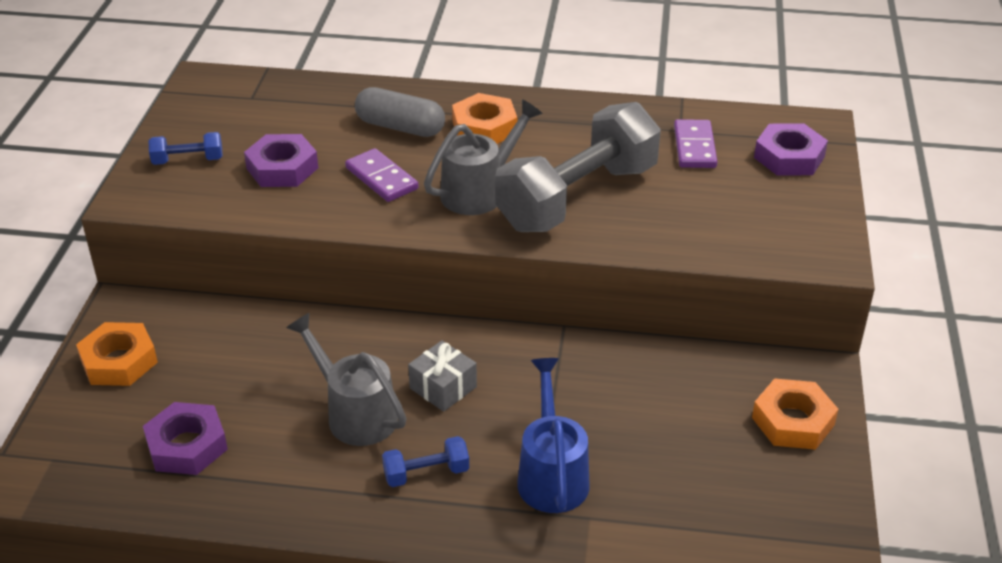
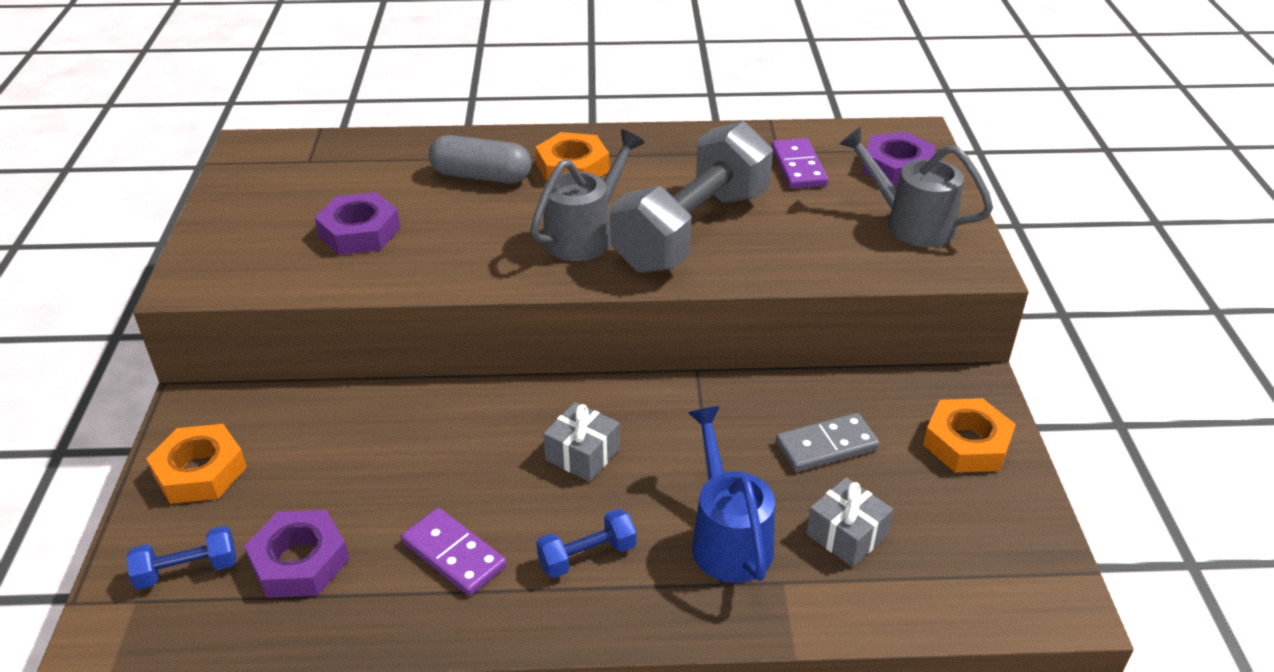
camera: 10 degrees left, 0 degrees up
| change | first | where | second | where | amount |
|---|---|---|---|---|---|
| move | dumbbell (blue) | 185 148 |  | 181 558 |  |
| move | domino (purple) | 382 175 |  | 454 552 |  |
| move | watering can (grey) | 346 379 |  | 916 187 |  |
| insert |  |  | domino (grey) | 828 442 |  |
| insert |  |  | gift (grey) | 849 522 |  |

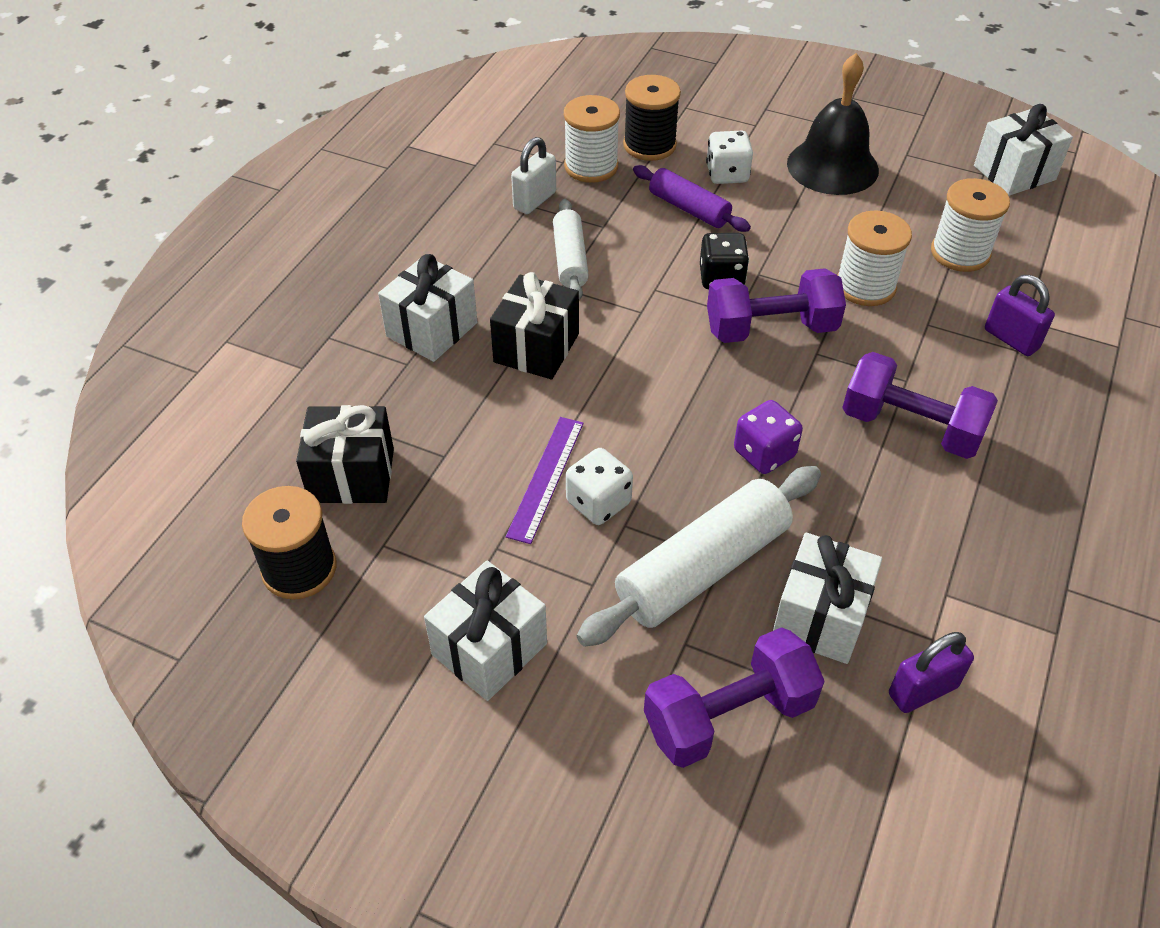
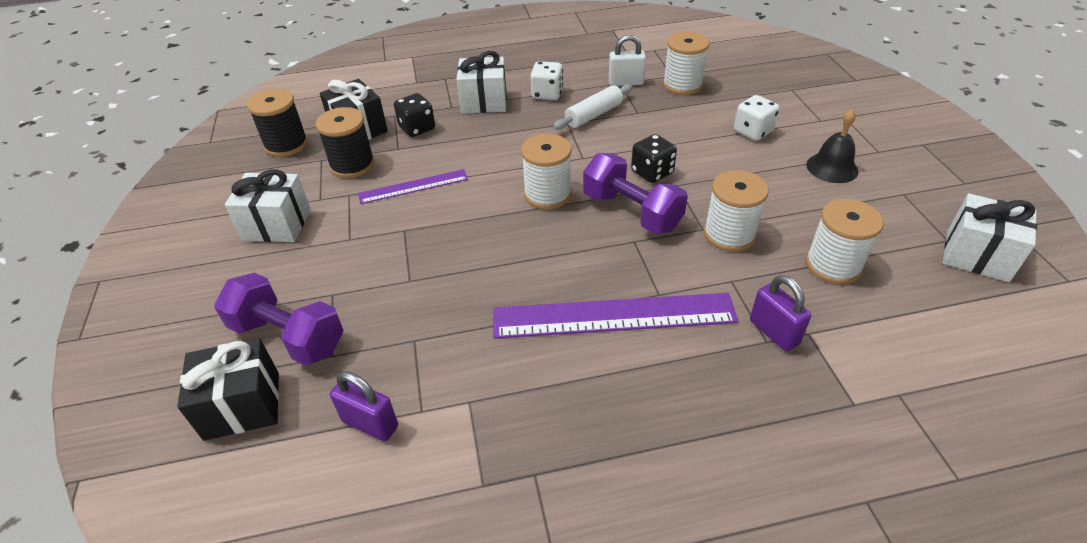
camera: 55 degrees right, 5 degrees down
| change | first | where | second | where | amount |
|---|---|---|---|---|---|
| resize | bell (black) | 833 124 |  | 832 146 | x0.63 |
| move | spool (black) | 652 118 |  | 345 142 |  |
| delete | rolling pin (purple) | 692 198 |  |  |  |
| move | gift (black) | 534 326 |  | 228 389 |  |
| rotate | padlock (purple) | 1020 315 |  | 780 313 | 45 degrees counterclockwise |
| replace | dumbbell (purple) | 920 405 | ruler (purple) | 616 316 |  |
| delete | dice (purple) | 768 437 |  |  |  |
| move | dice (white) | 599 486 |  | 546 80 |  |
| delete | rolling pin (white) | 699 556 |  |  |  |
| delete | gift (white) | 827 598 |  |  |  |
| insert |  |  | dice (black) | 414 115 |  |
| insert |  |  | spool (white) | 546 171 |  |

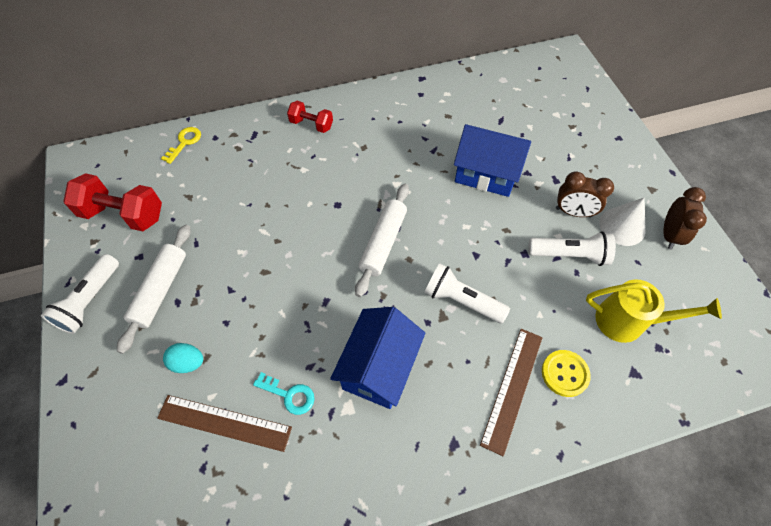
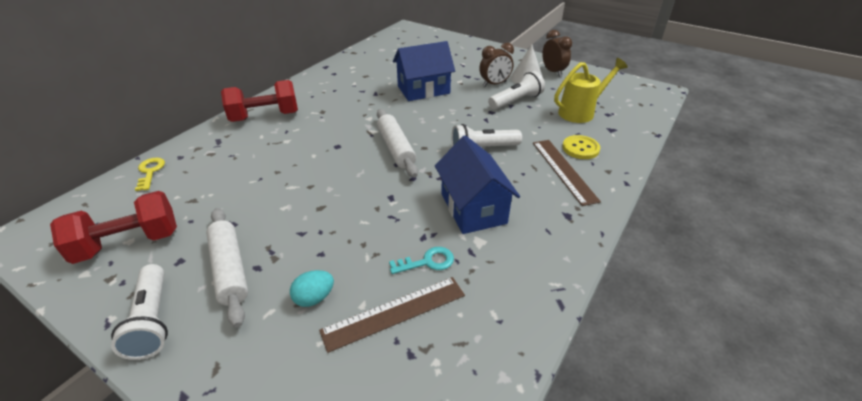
camera: 40 degrees left, 20 degrees down
| change | first | where | second | where | amount |
|---|---|---|---|---|---|
| resize | dumbbell (red) | 310 117 |  | 259 101 | x1.71 |

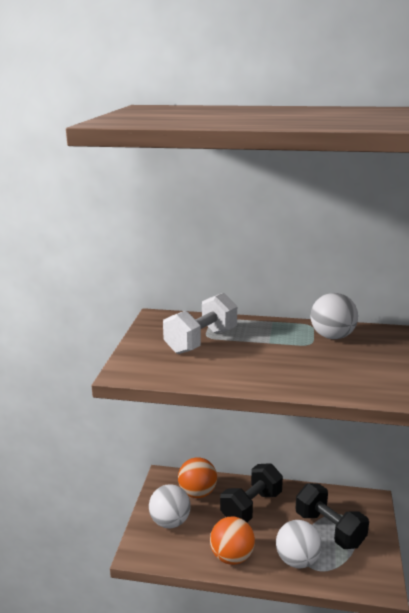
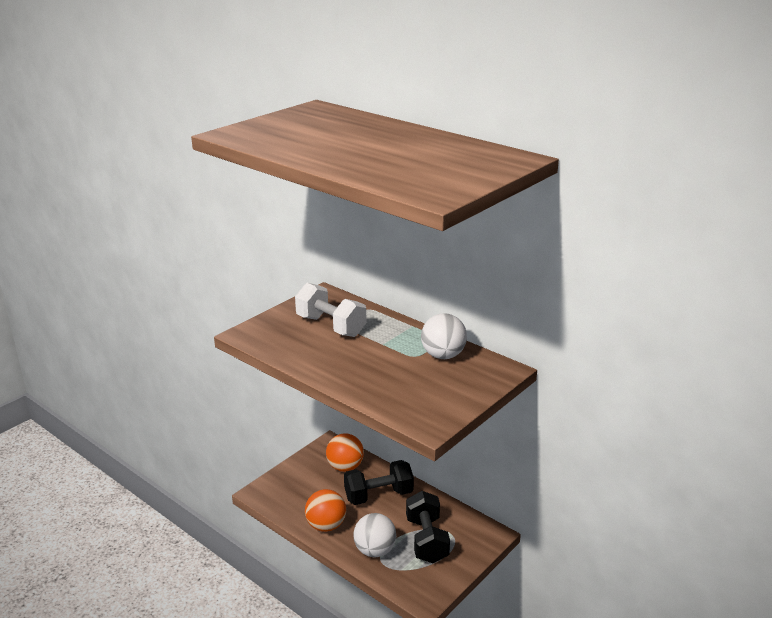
camera: 30 degrees right, 5 degrees up
| change | first | where | second | where | amount |
|---|---|---|---|---|---|
| rotate | dumbbell (white) | 200 323 |  | 330 310 | 60 degrees clockwise |
| delete | ball (white) | 170 506 |  |  |  |

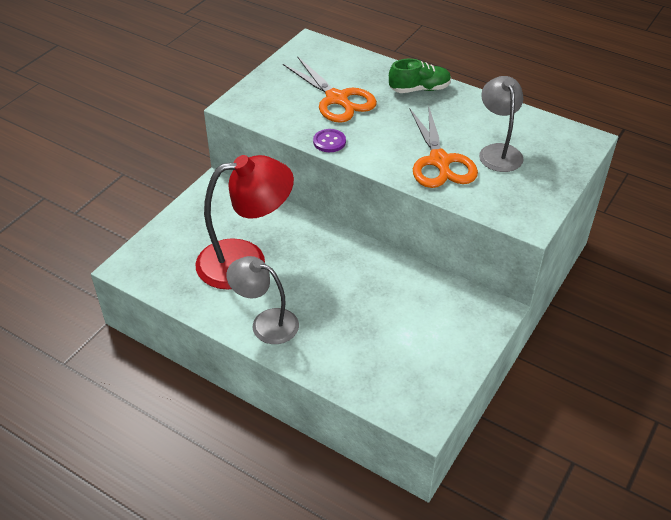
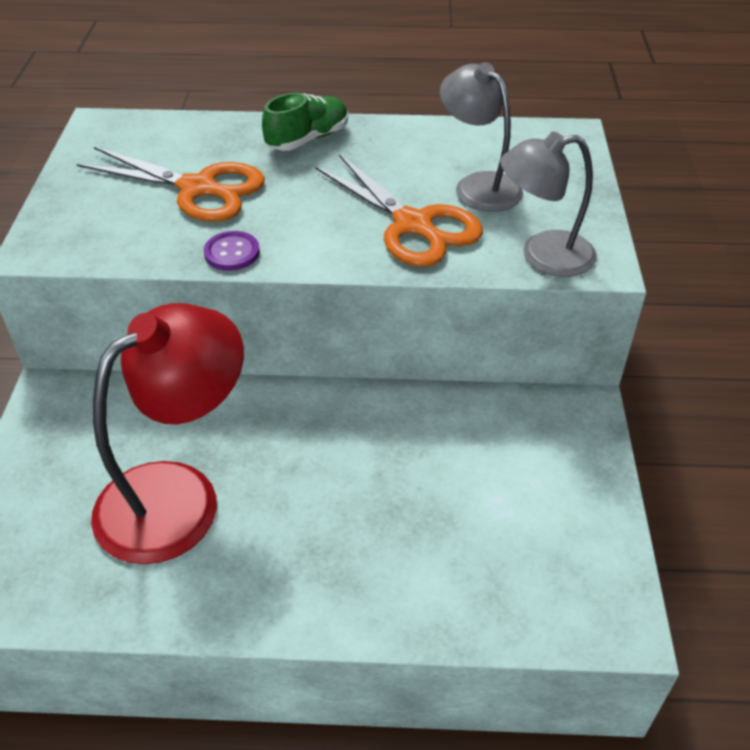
camera: 30 degrees left, 0 degrees up
| change | first | where | second | where | amount |
|---|---|---|---|---|---|
| move | lamp (grey) | 262 300 |  | 548 204 |  |

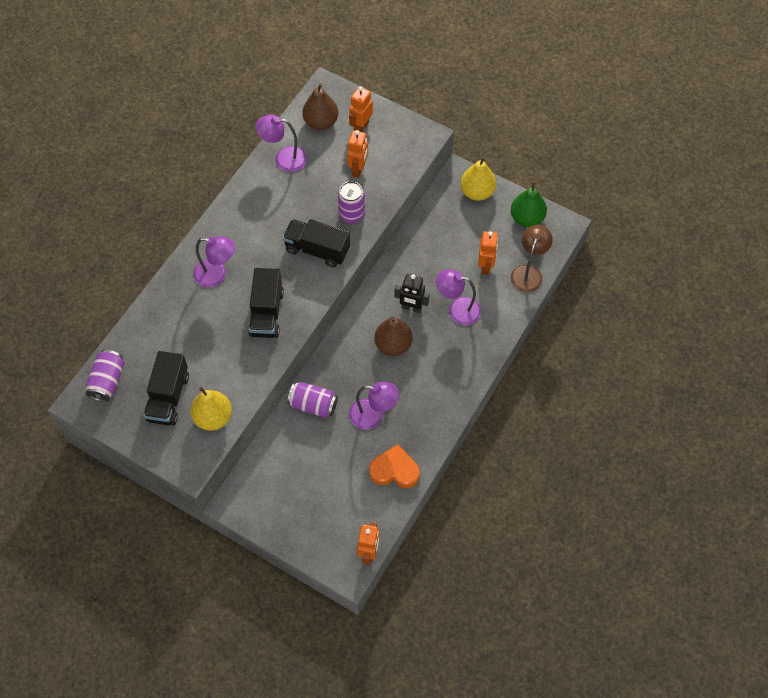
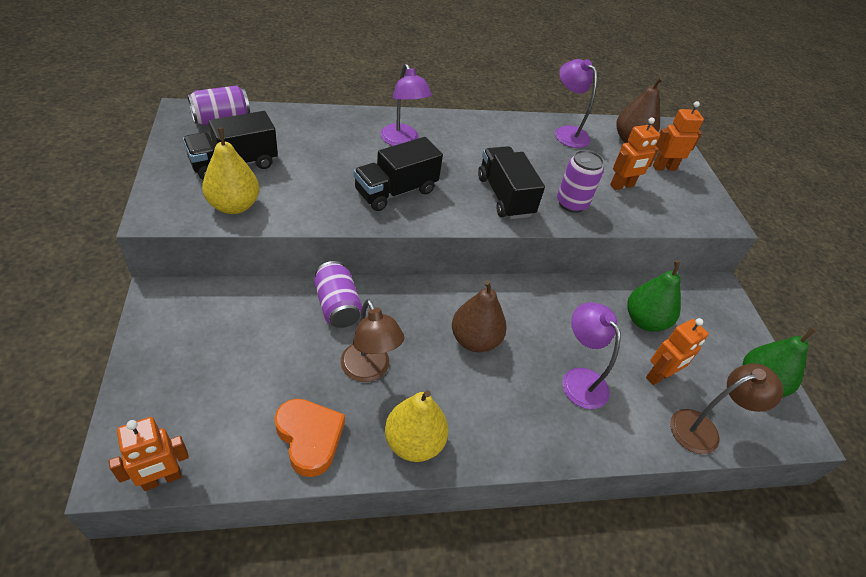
camera: 45 degrees right, 15 degrees down
| change | first | where | second | where | amount |
|---|---|---|---|---|---|
| move | pear (yellow) | 478 178 |  | 417 426 |  |
| delete | robot (black) | 412 293 |  |  |  |
| recolor | lamp (purple) | 374 405 | lamp (brown) | 372 340 |  |
| insert |  |  | pear (green) | 654 296 |  |

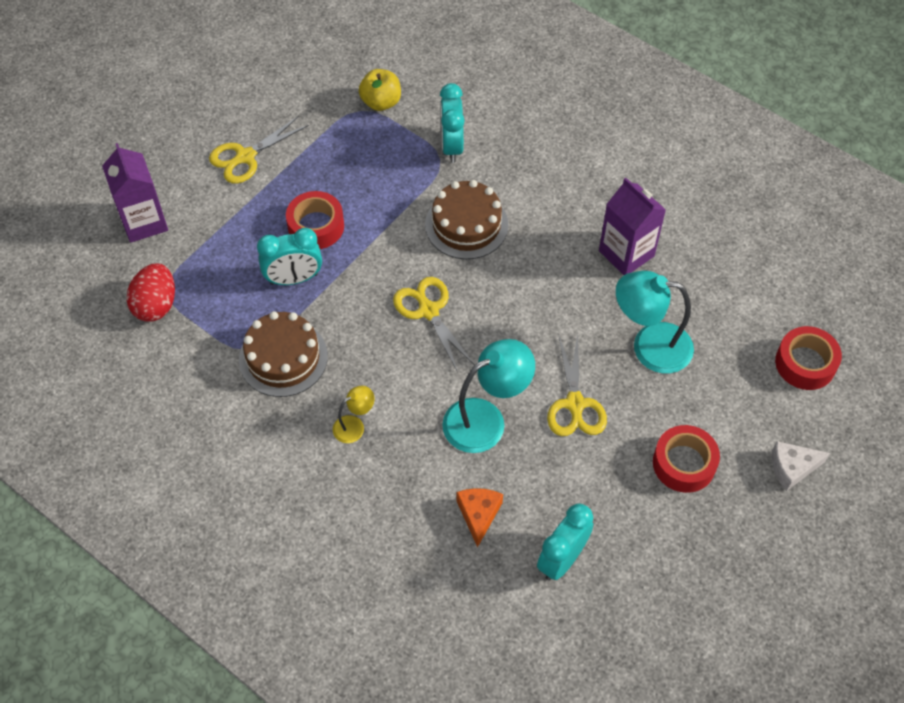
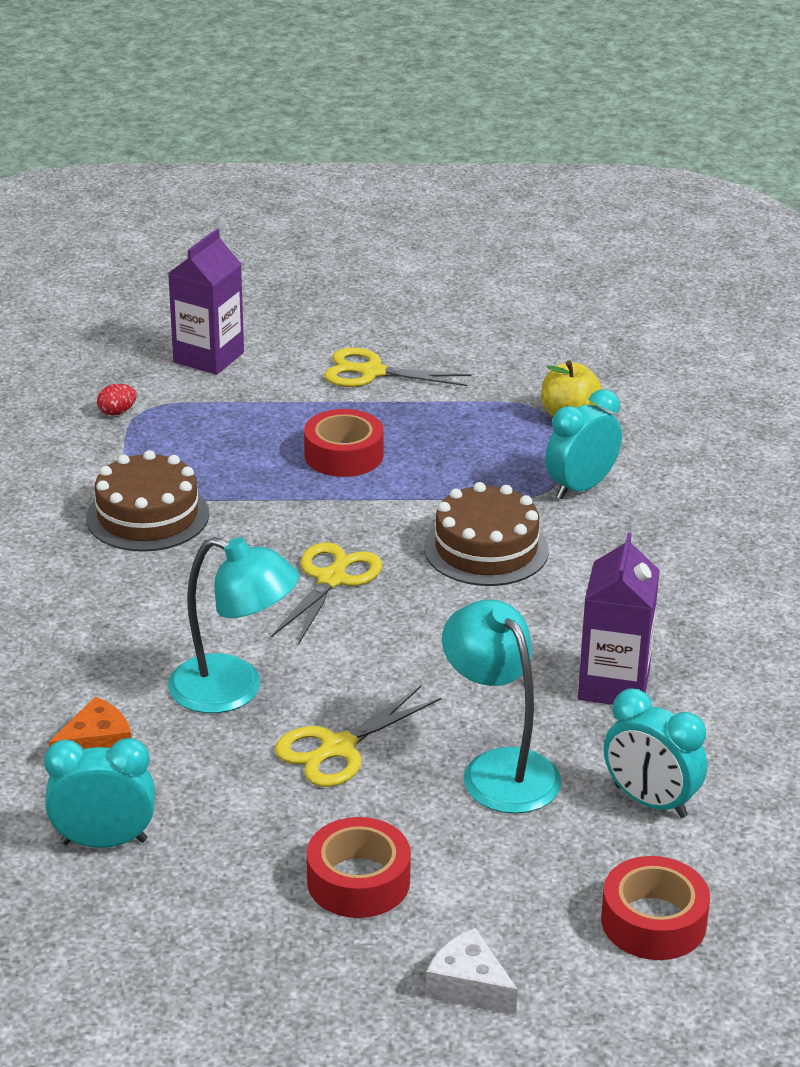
camera: 50 degrees right, 25 degrees down
| change | first | where | second | where | amount |
|---|---|---|---|---|---|
| move | clock (turquoise) | 289 256 |  | 655 753 |  |
| resize | egg (red) | 150 292 |  | 117 400 | x0.51 |
| delete | lamp (yellow) | 354 414 |  |  |  |

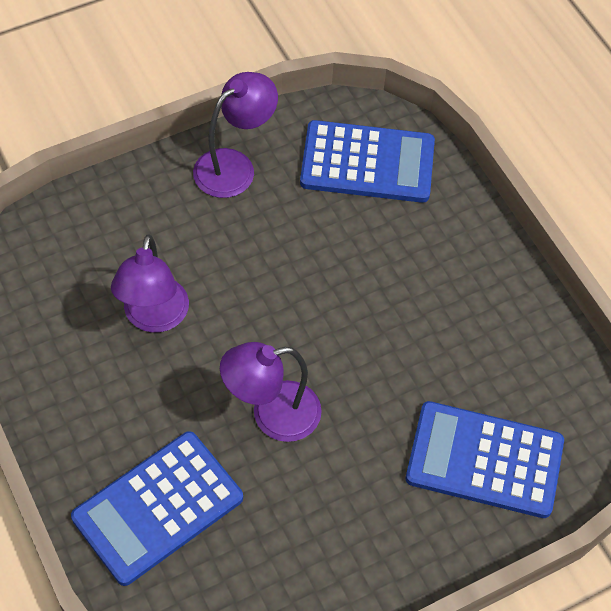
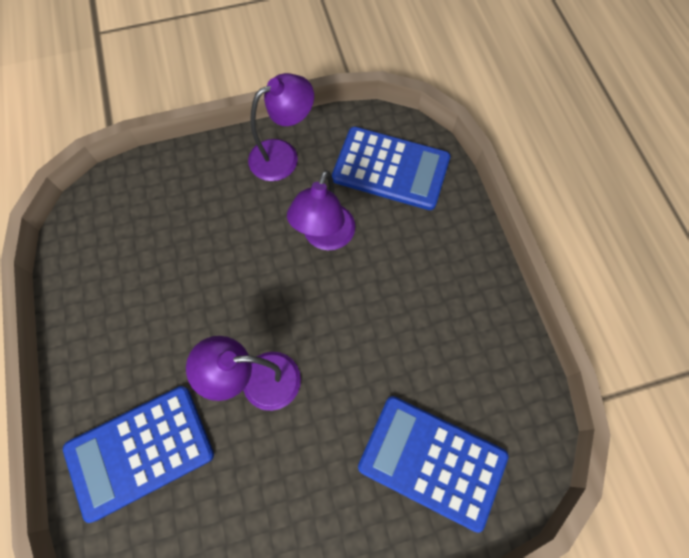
camera: 15 degrees right, 10 degrees up
| change | first | where | second | where | amount |
|---|---|---|---|---|---|
| move | lamp (purple) | 150 283 |  | 321 210 |  |

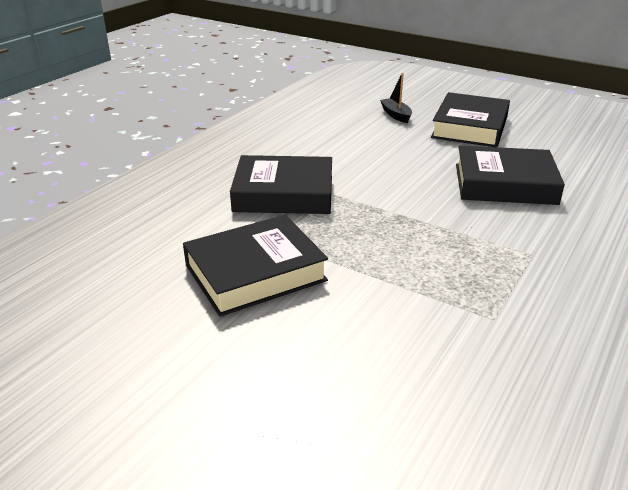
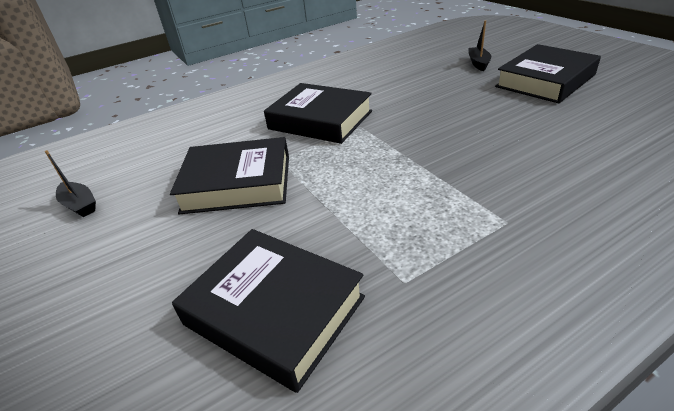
camera: 30 degrees right, 5 degrees up
| change | first | where | second | where | amount |
|---|---|---|---|---|---|
| move | book (black) | 510 175 |  | 268 311 |  |
| insert |  |  | boat (black) | 70 183 |  |

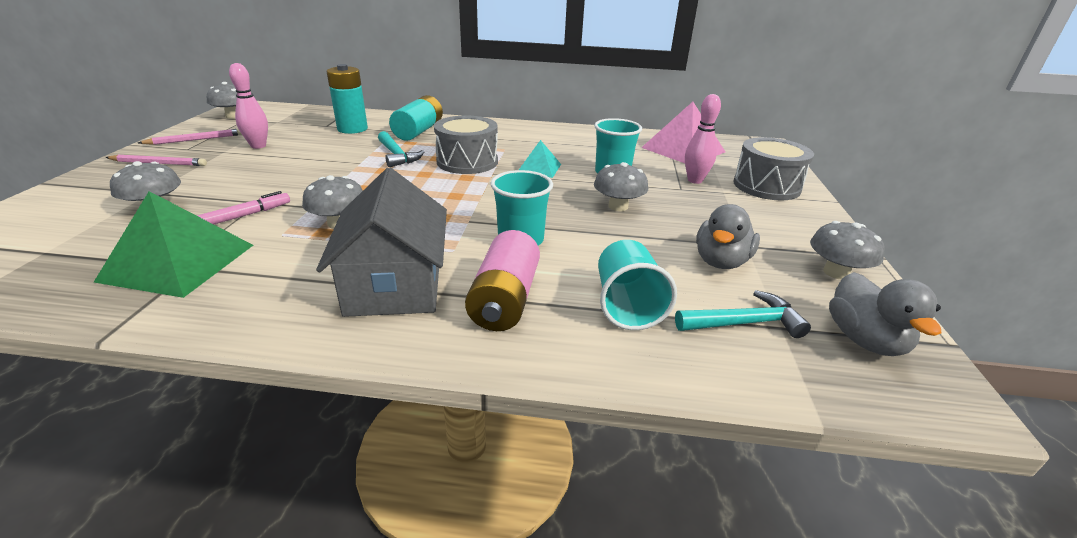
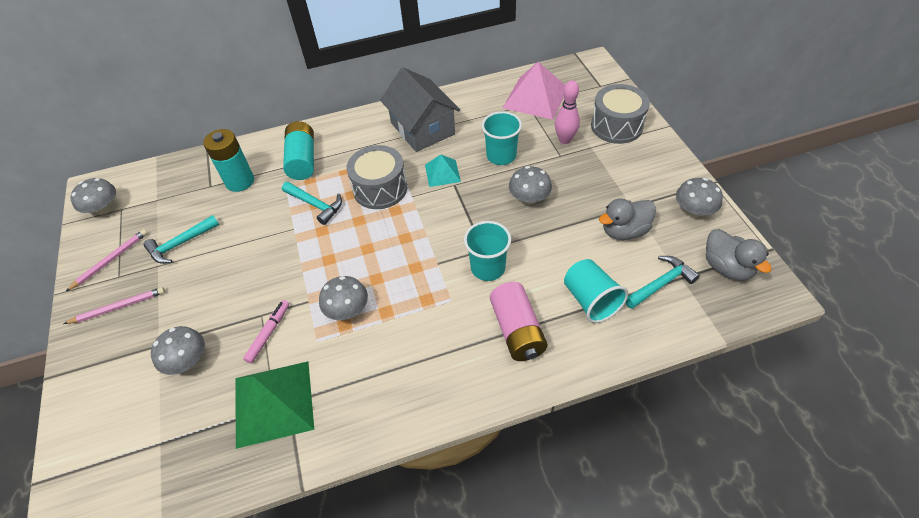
camera: 20 degrees left, 20 degrees up
| change | first | where | second | where | amount |
|---|---|---|---|---|---|
| replace | bowling pin (pink) | 248 106 | hammer (turquoise) | 181 239 |  |
| move | house (grey) | 381 242 |  | 420 110 |  |
| rotate | duck (grey) | 728 236 |  | 627 219 | 60 degrees clockwise |

